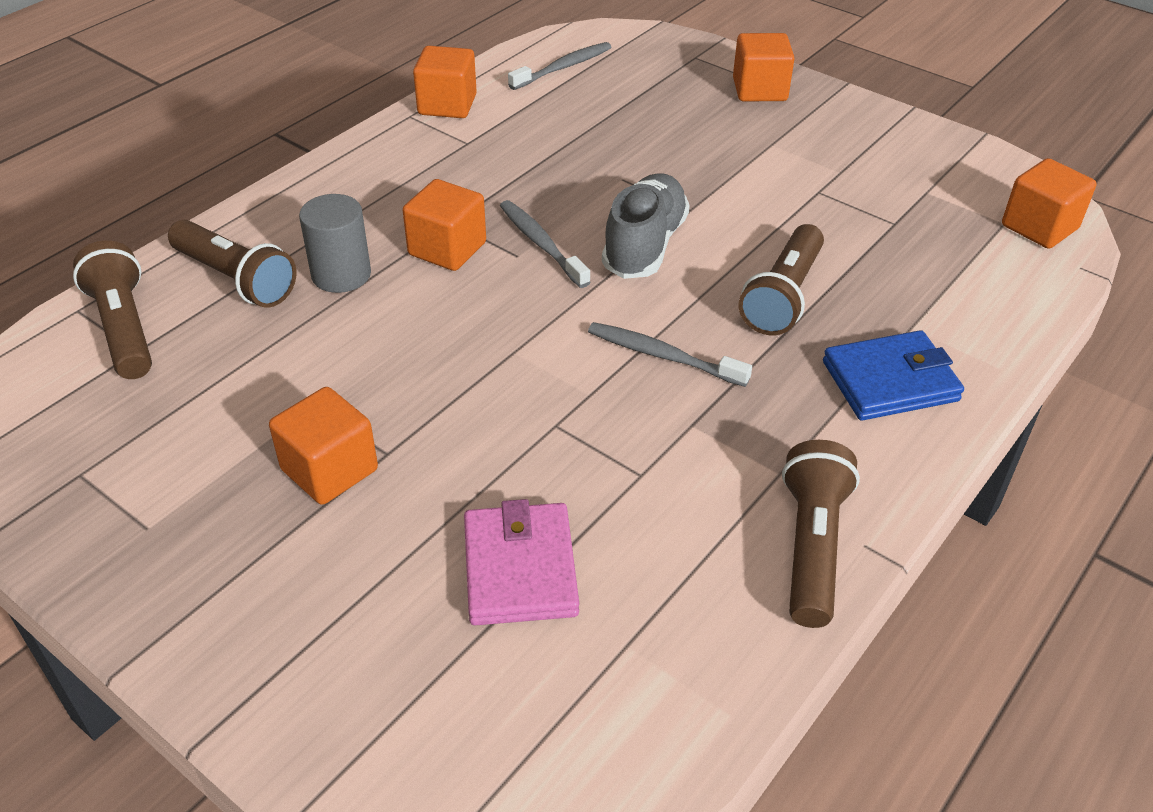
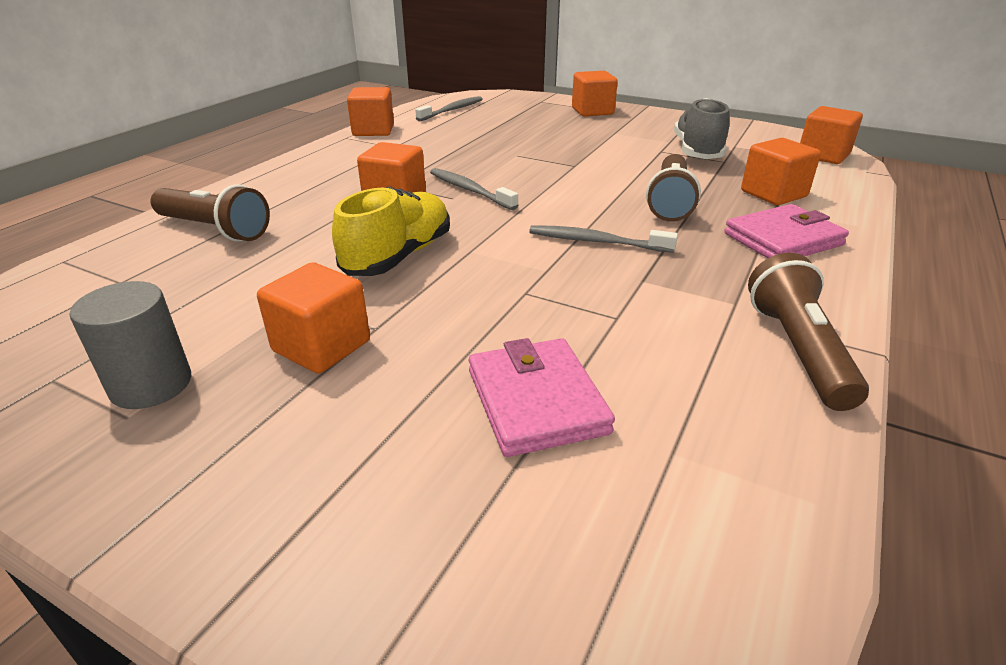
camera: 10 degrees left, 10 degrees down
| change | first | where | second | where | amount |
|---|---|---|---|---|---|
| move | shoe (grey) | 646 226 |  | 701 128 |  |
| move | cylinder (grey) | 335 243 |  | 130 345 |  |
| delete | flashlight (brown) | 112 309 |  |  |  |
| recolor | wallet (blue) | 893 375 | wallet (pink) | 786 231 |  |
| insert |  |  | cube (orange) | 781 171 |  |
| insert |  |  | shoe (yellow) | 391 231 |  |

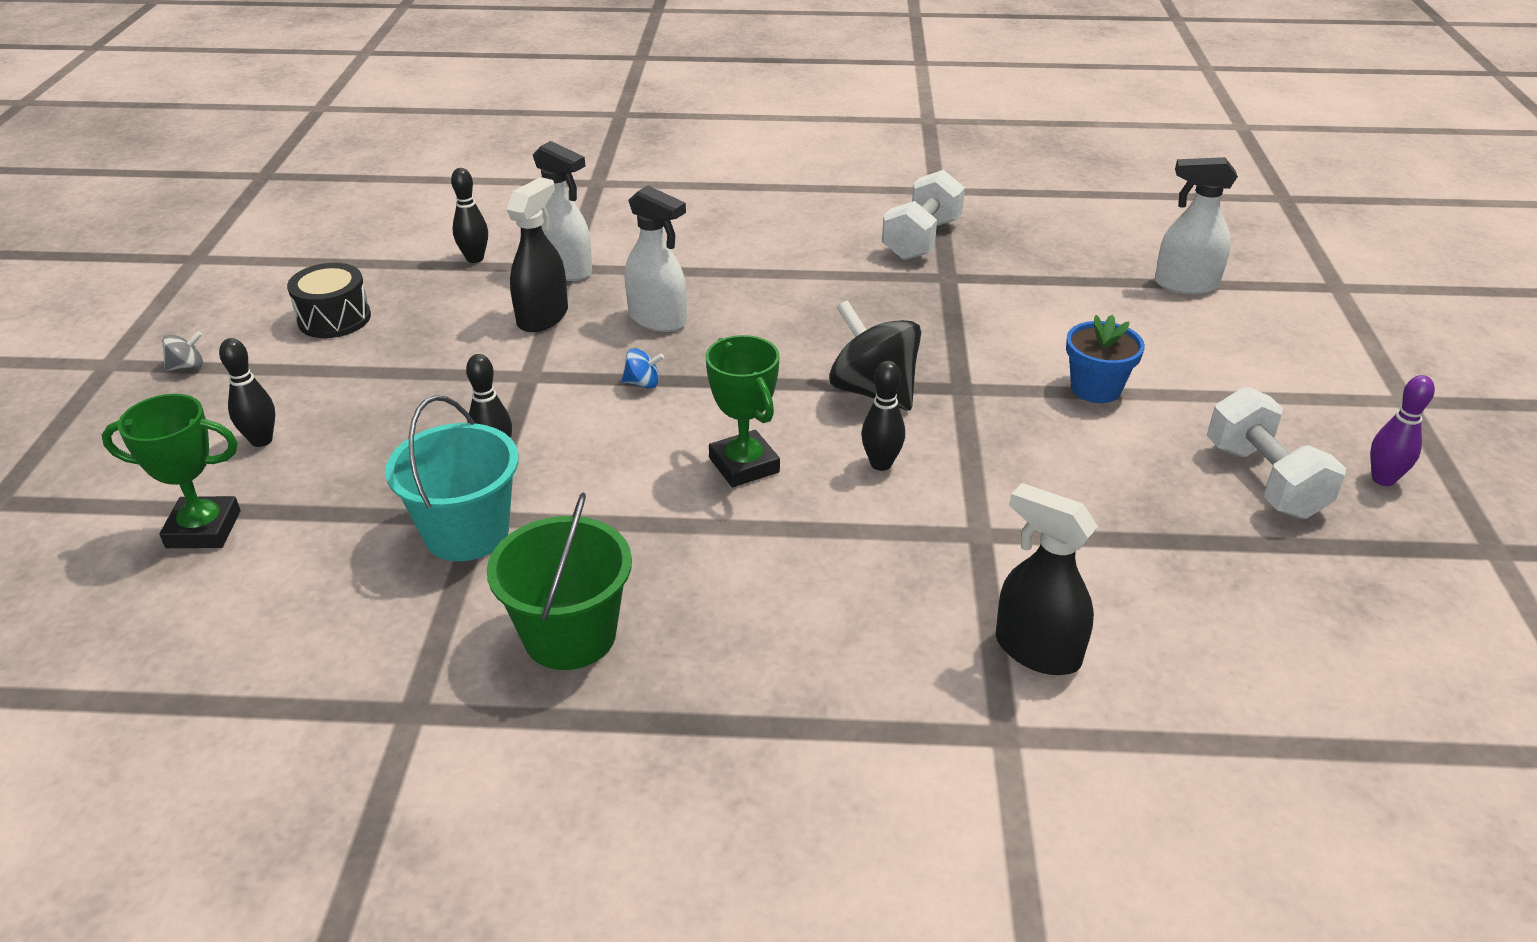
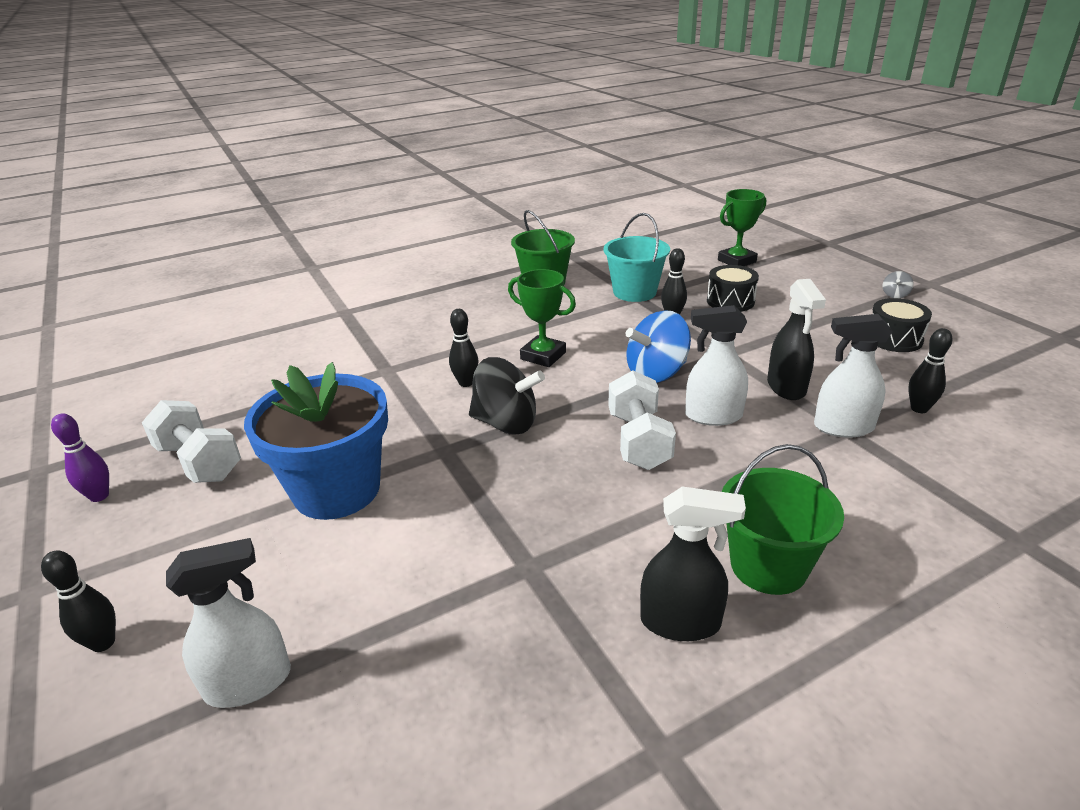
camera: 150 degrees right, 5 degrees down
| change | first | where | second | where | amount |
|---|---|---|---|---|---|
| move | dumbbell (white) | 923 215 |  | 642 420 |  |
| resize | flower pot (blue) | 1105 359 |  | 316 441 | x1.96 |
| move | bowling pin (black) | 247 392 |  | 78 601 |  |
| resize | spinning top (blue) | 642 368 |  | 658 346 | x2.30 |
| move | spray bottle (black) | 1047 579 |  | 693 563 |  |
| insert |  |  | drum (black) | 733 288 |  |
| insert |  |  | bucket (green) | 783 519 |  |

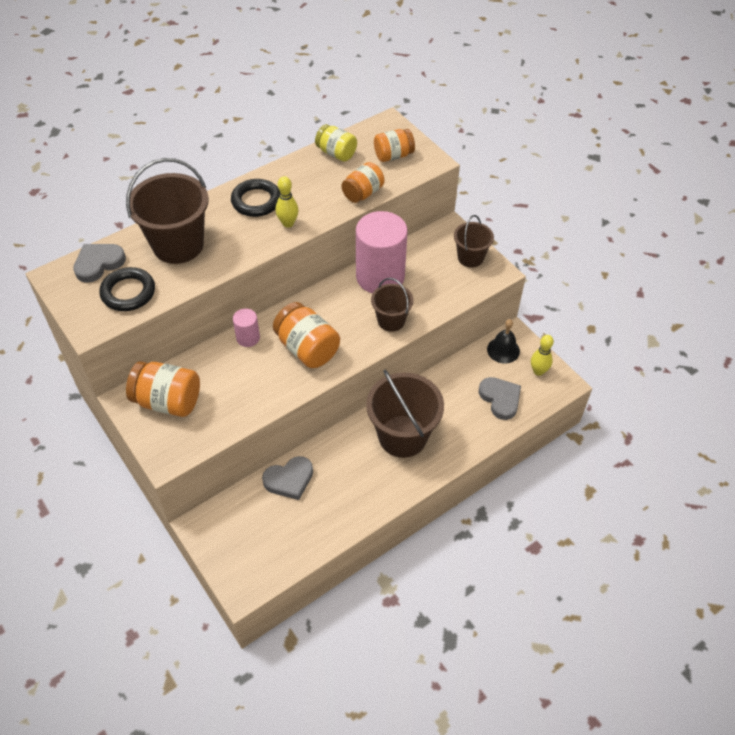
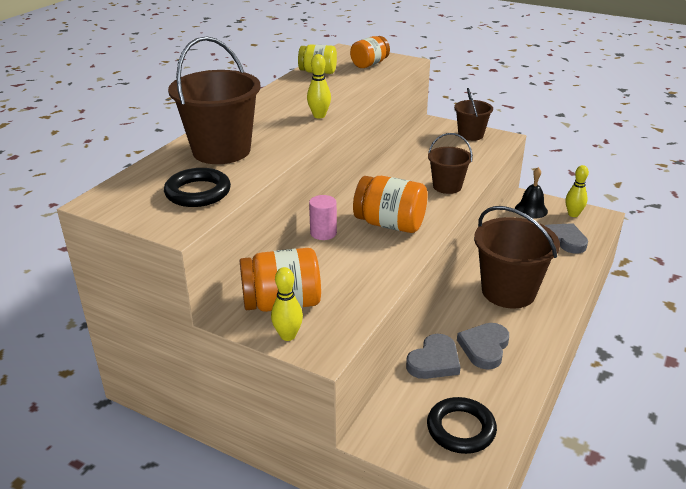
camera: 25 degrees left, 20 degrees down
| change | first | where | second | where | amount |
|---|---|---|---|---|---|
| delete | jar (orange) | 362 182 |  |  |  |
| move | ring (black) | 255 198 |  | 462 425 |  |
| delete | cylinder (pink) | 382 252 |  |  |  |
| move | heart (grey) | 99 263 |  | 483 346 |  |
| insert |  |  | bowling pin (yellow) | 287 304 |  |

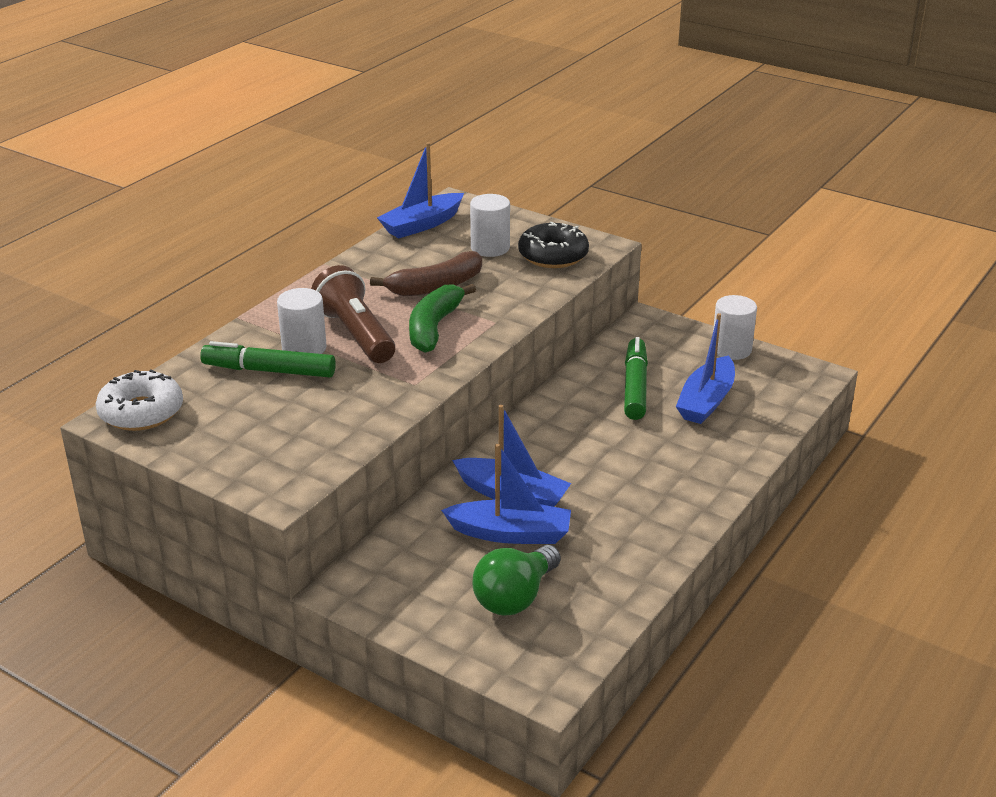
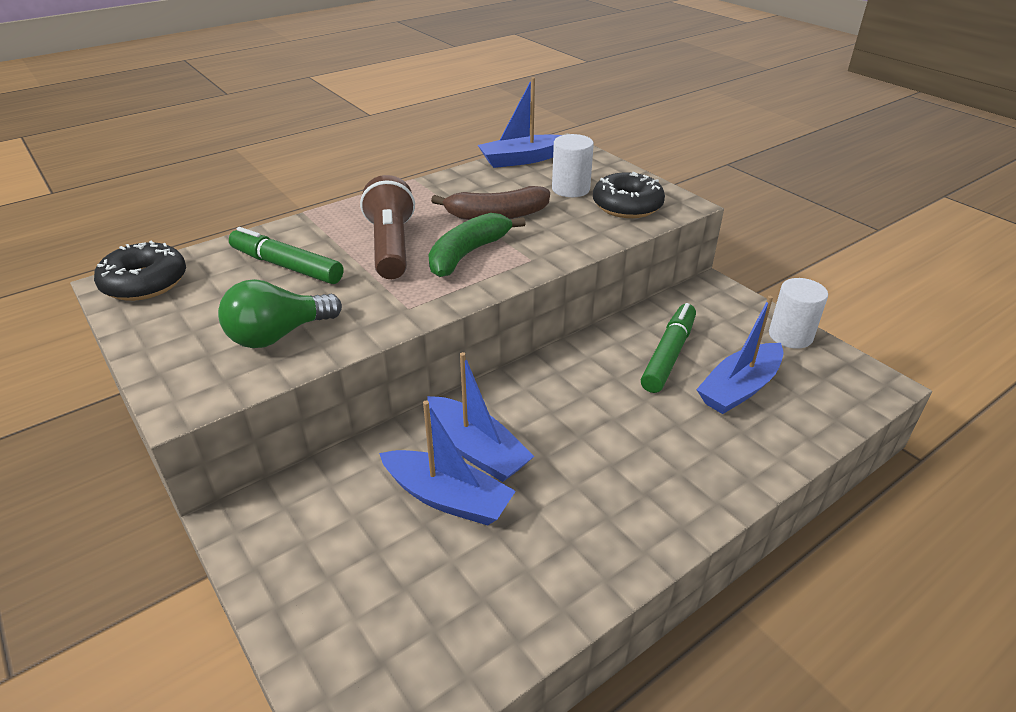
camera: 20 degrees right, 5 degrees up
| change | first | where | second | where | amount |
|---|---|---|---|---|---|
| delete | cylinder (white) | 301 321 |  |  |  |
| recolor | donut (white) | 139 400 | donut (black) | 140 271 |  |
| move | light bulb (green) | 516 580 |  | 280 313 |  |

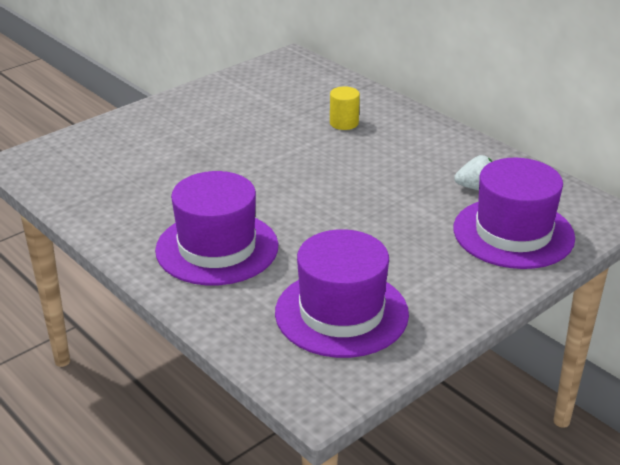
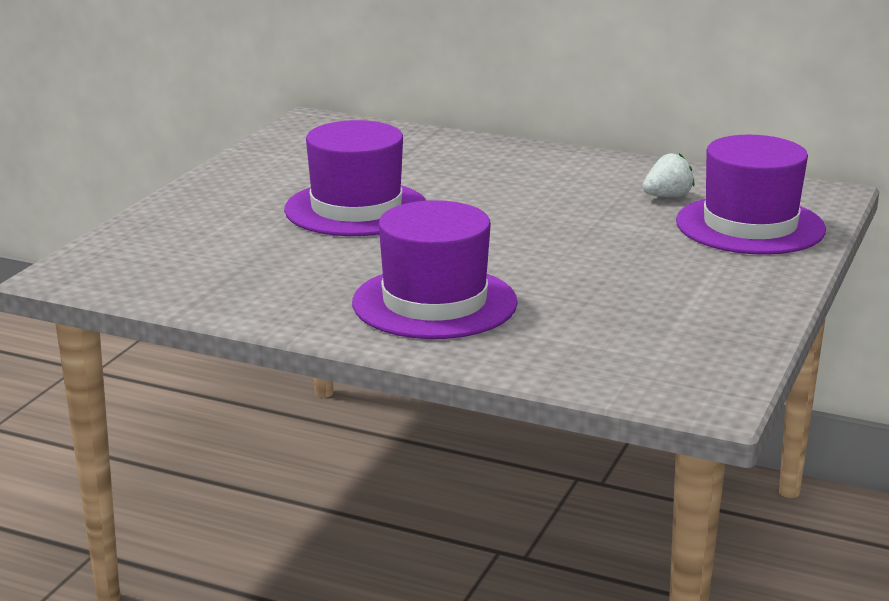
camera: 25 degrees left, 10 degrees down
| change | first | where | second | where | amount |
|---|---|---|---|---|---|
| delete | cylinder (yellow) | 345 108 |  |  |  |
| move | hat (purple) | 342 293 |  | 355 178 |  |

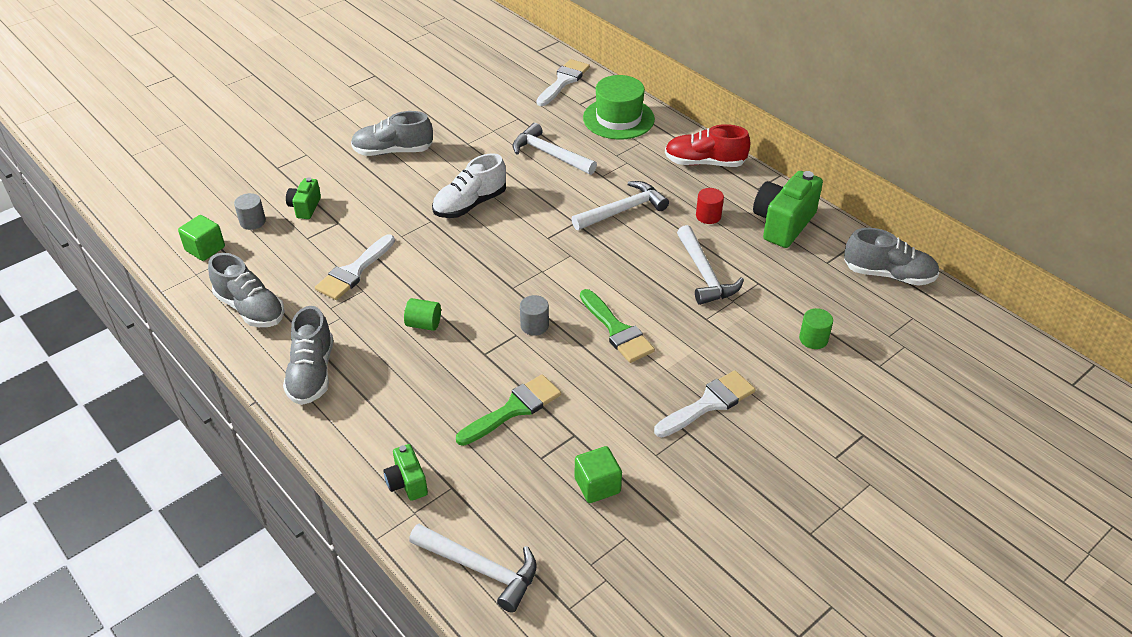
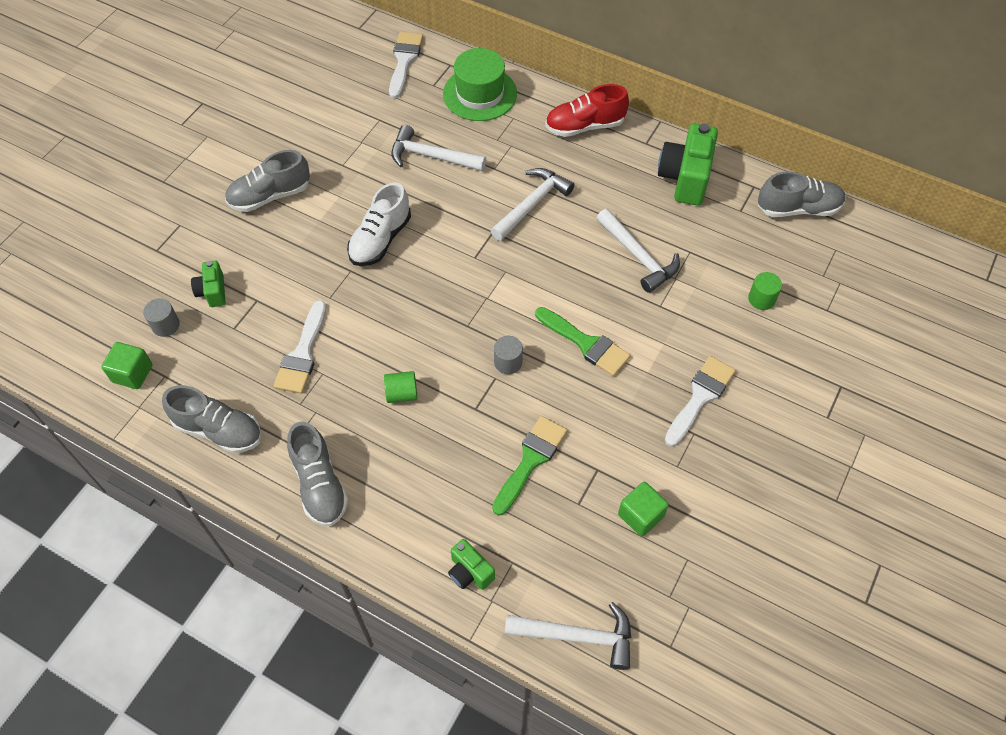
camera: 20 degrees left, 15 degrees up
| change | first | where | second | where | amount |
|---|---|---|---|---|---|
| delete | cylinder (red) | 710 206 |  |  |  |

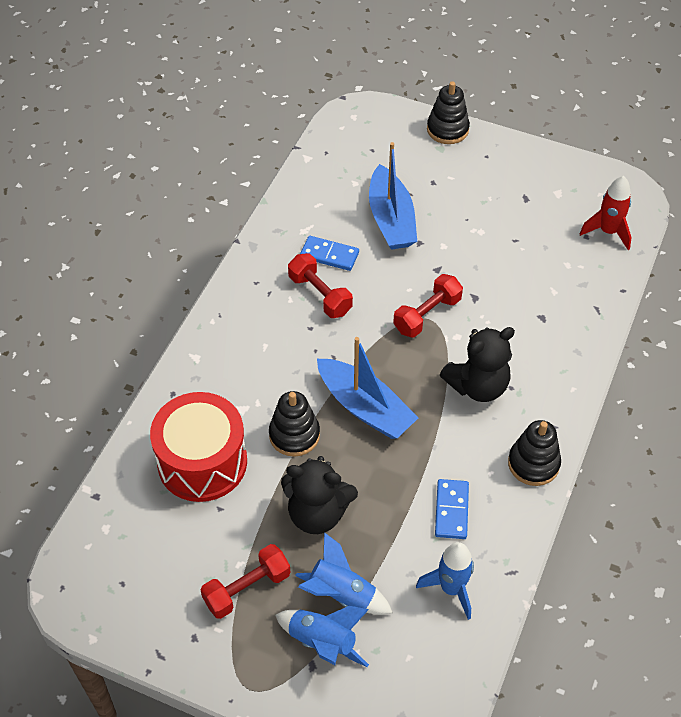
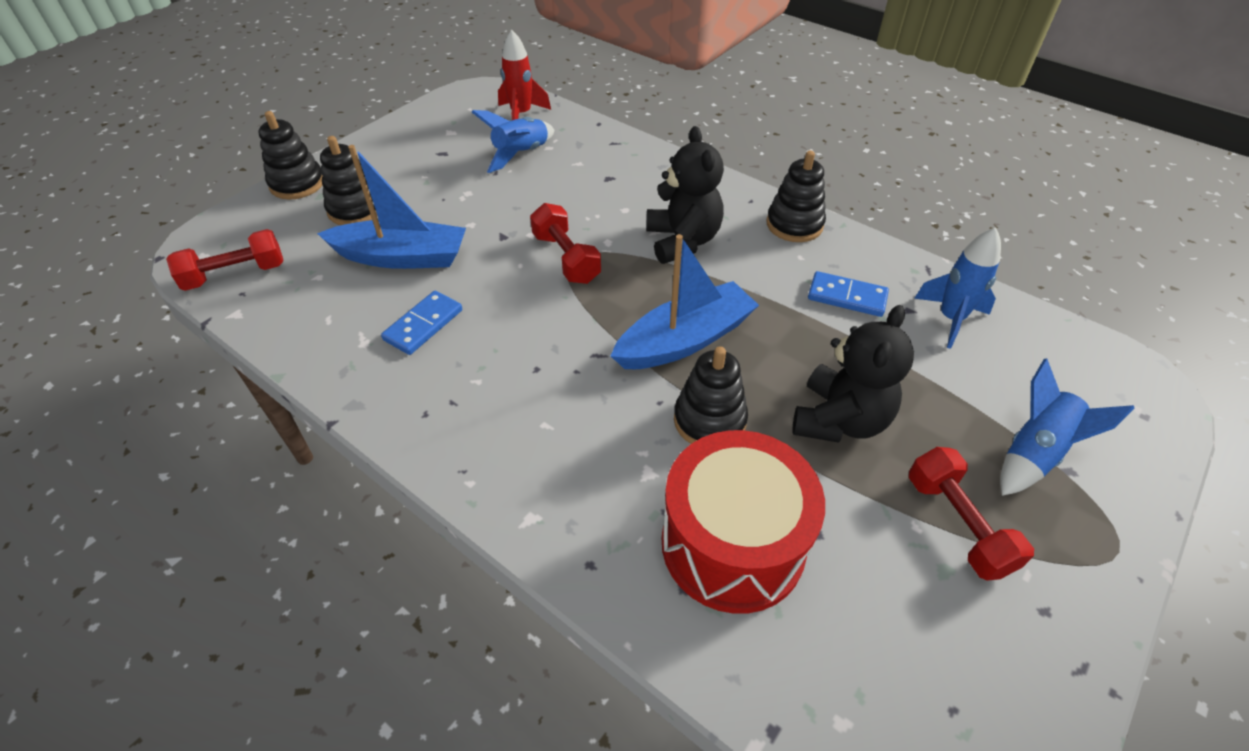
camera: 75 degrees left, 5 degrees down
| change | first | where | second | where | amount |
|---|---|---|---|---|---|
| move | dumbbell (red) | 320 285 |  | 224 260 |  |
| move | rocket (blue) | 344 573 |  | 513 141 |  |
| insert |  |  | stacking toy (black) | 349 180 |  |

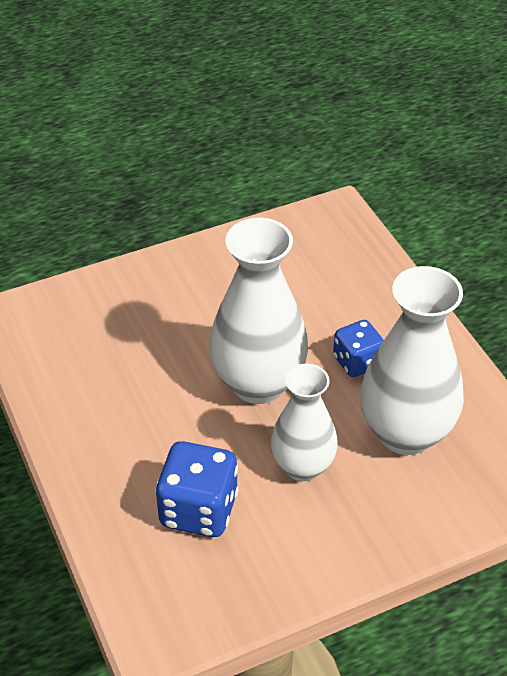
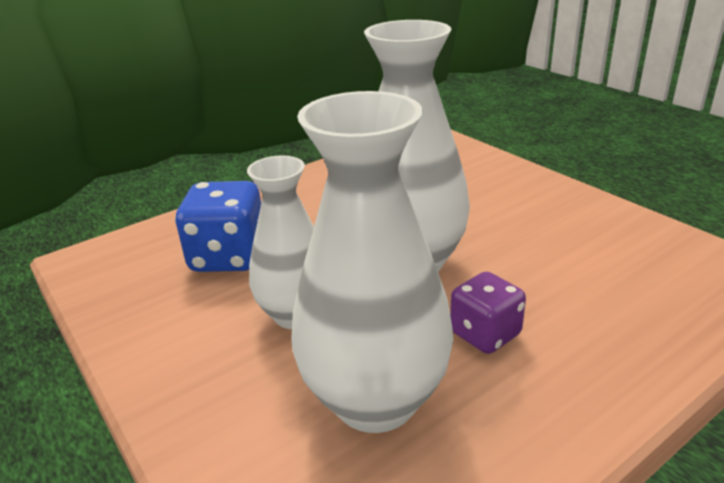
camera: 80 degrees right, 15 degrees down
| change | first | where | second | where | amount |
|---|---|---|---|---|---|
| recolor | dice (blue) | 358 348 | dice (purple) | 488 312 |  |

